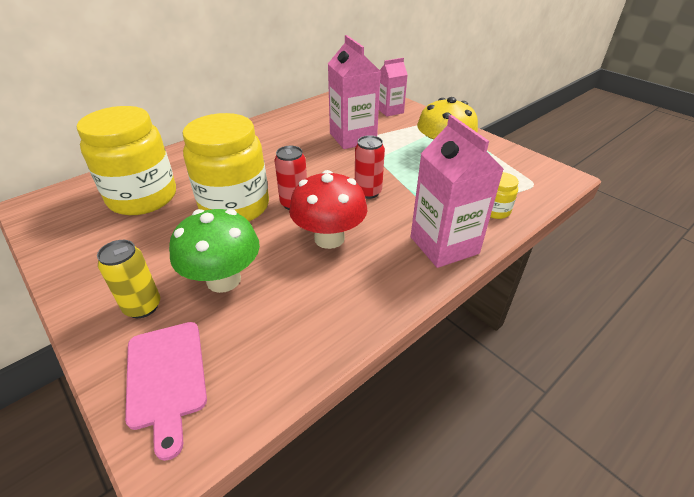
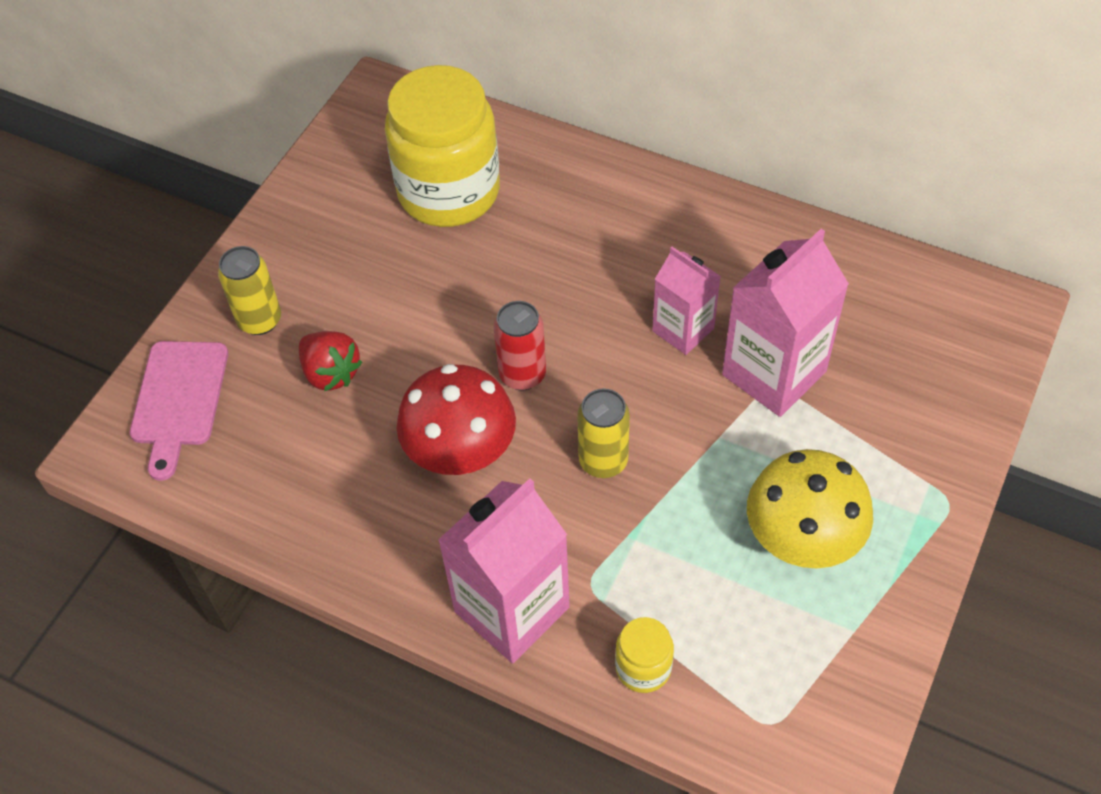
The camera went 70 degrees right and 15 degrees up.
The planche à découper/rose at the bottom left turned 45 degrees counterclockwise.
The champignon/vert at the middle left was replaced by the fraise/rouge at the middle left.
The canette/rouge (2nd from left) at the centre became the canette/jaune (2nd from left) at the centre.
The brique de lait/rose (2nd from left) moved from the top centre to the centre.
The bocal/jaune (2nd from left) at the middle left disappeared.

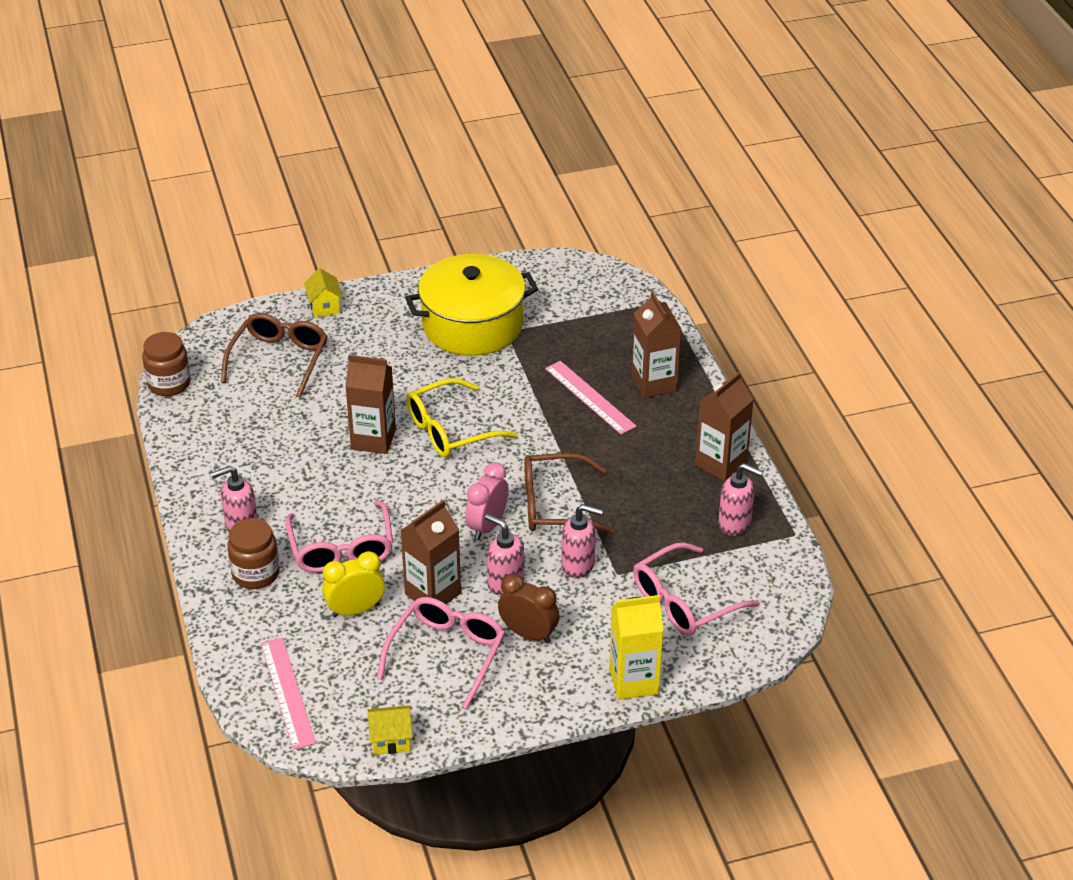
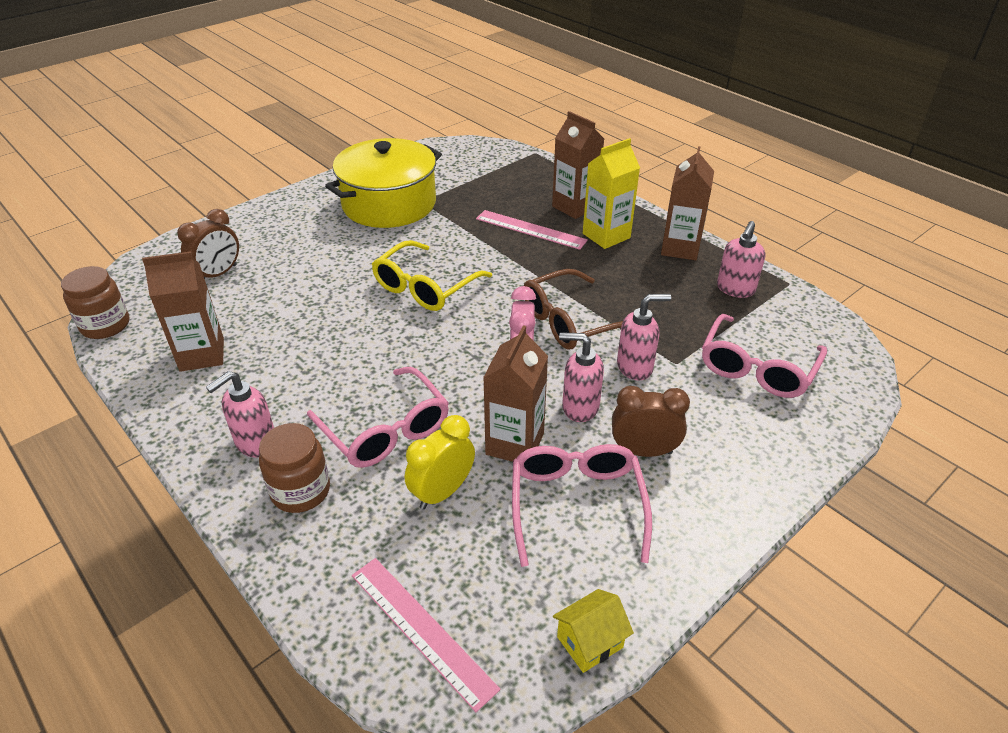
The camera went 25 degrees left and 0 degrees up.
The brique de lait/marron (1st from left) moved from the centre to the middle left.
The lunettes/marron (1st from left) at the middle left was replaced by the réveil/marron (1st from left) at the top left.
The brique de lait/jaune moved from the bottom centre to the top centre.
The distributeur de savon/rose (4th from left) at the middle right turned 120 degrees clockwise.
The maison/jaune (1st from left) at the top left disappeared.

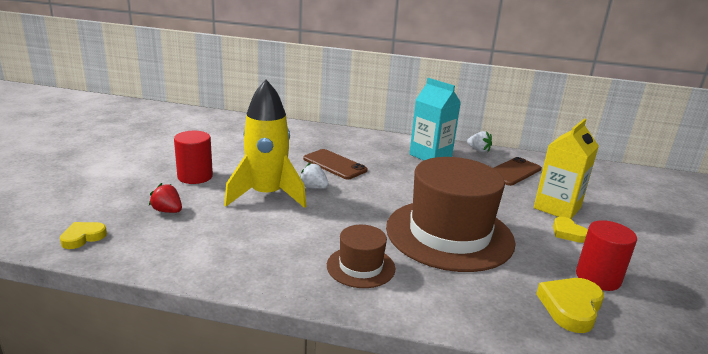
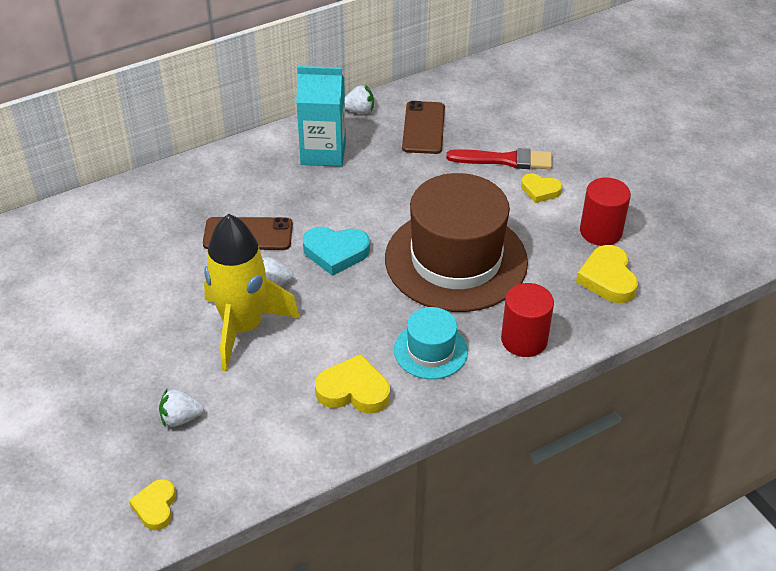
The camera went 40 degrees left and 20 degrees up.
The fraise/rouge at the middle left became the fraise/blanc (1st from left) at the bottom left.
The cœur/turquoise at the centre appeared.
The cœur/jaune (2nd from left) at the bottom centre appeared.
The chapeau/marron (1st from left) at the bottom centre became the chapeau/turquoise at the centre.
The brique de lait/jaune at the middle right was replaced by the pinceau/rouge at the top centre.
The cylindre/rouge (1st from left) moved from the middle left to the middle right.

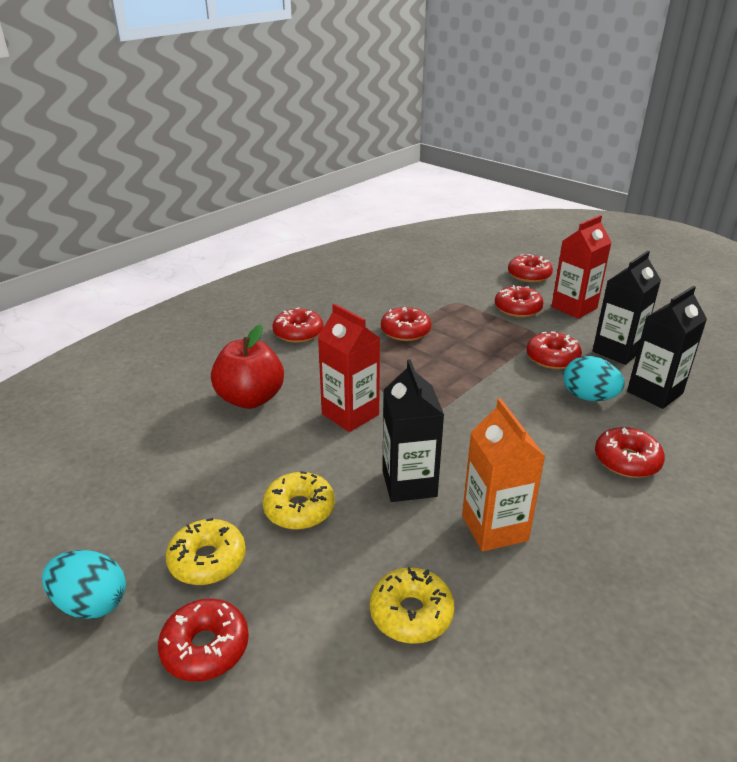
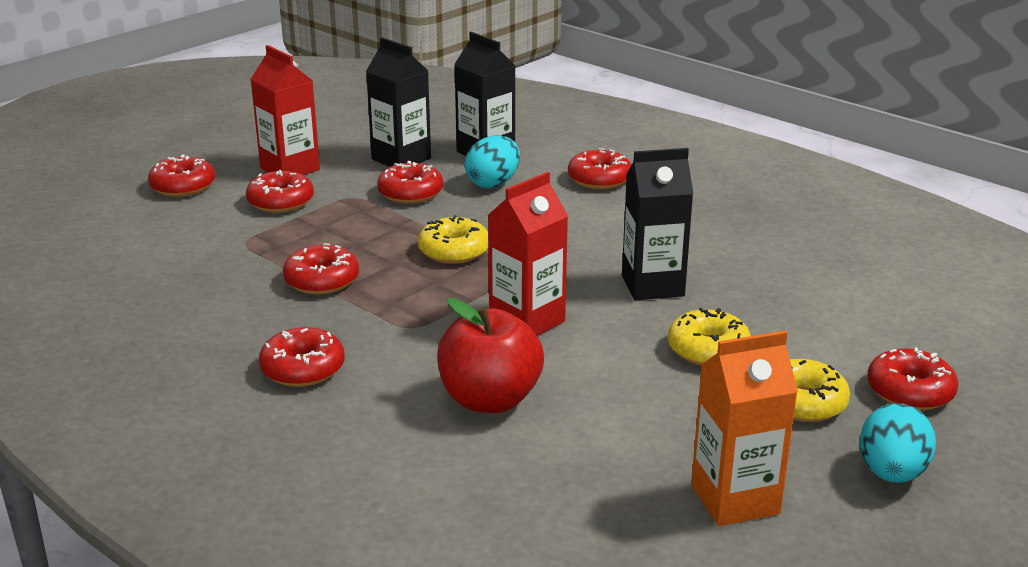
The camera went 90 degrees left and 5 degrees down.
The beignet/jaune (3rd from left in the first image) moved from the bottom centre to the centre.
The brique de lait/orange moved from the middle right to the bottom right.

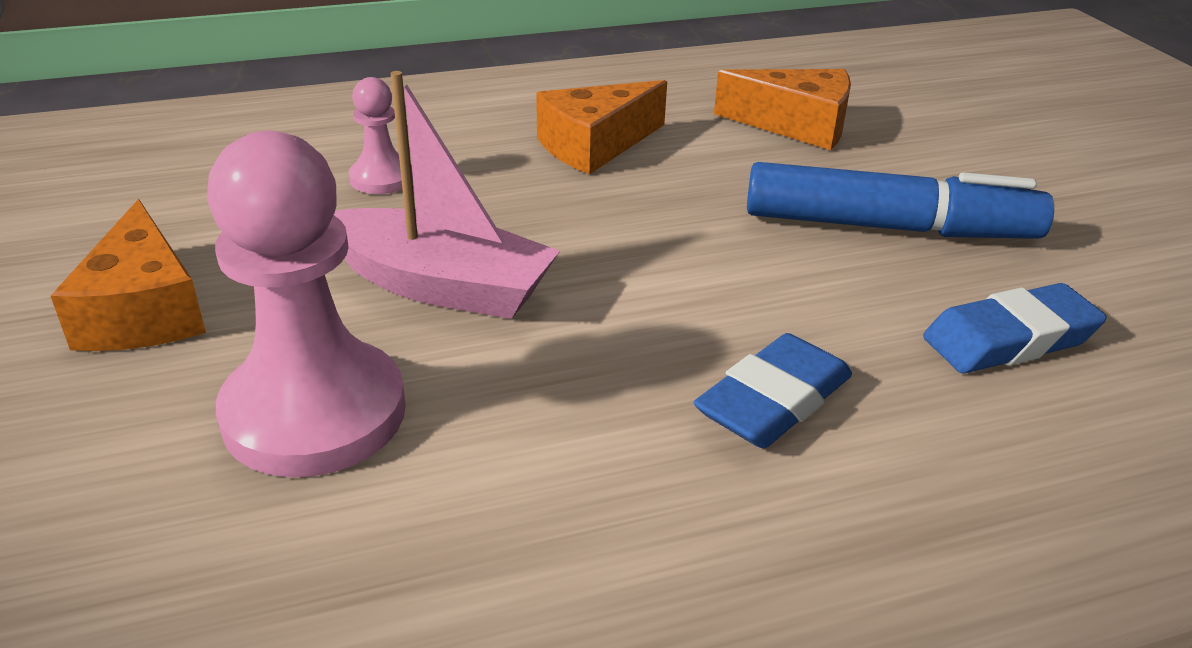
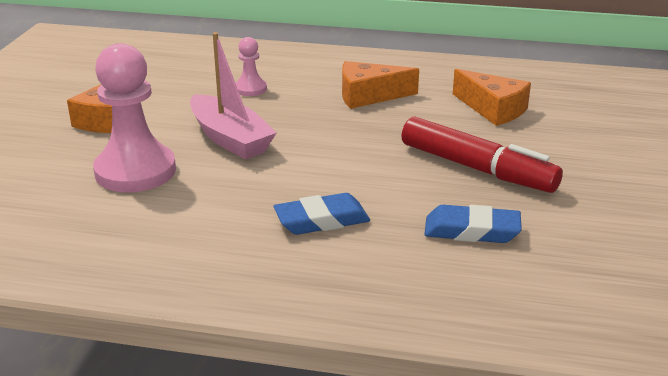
The camera went 30 degrees right and 5 degrees down.
The feutre/bleu at the top right became the feutre/rouge at the middle right.

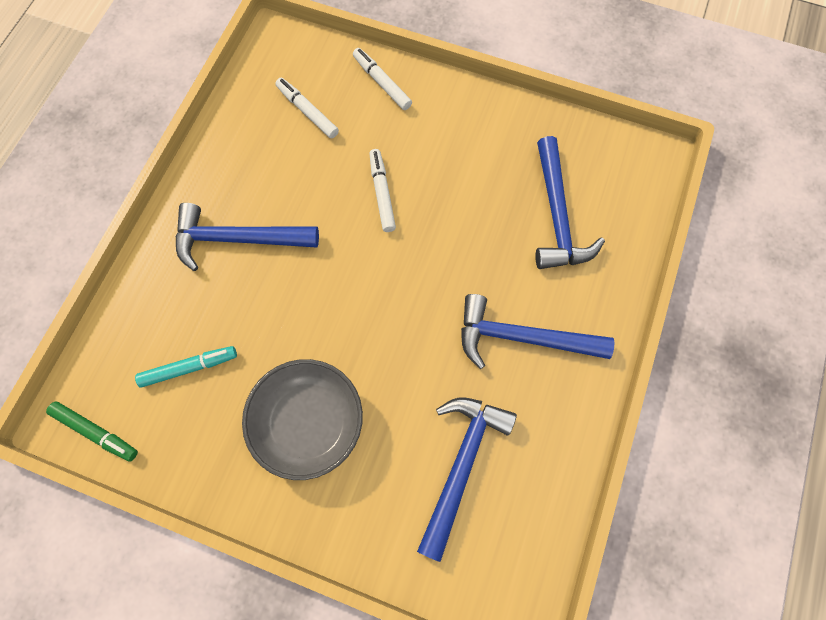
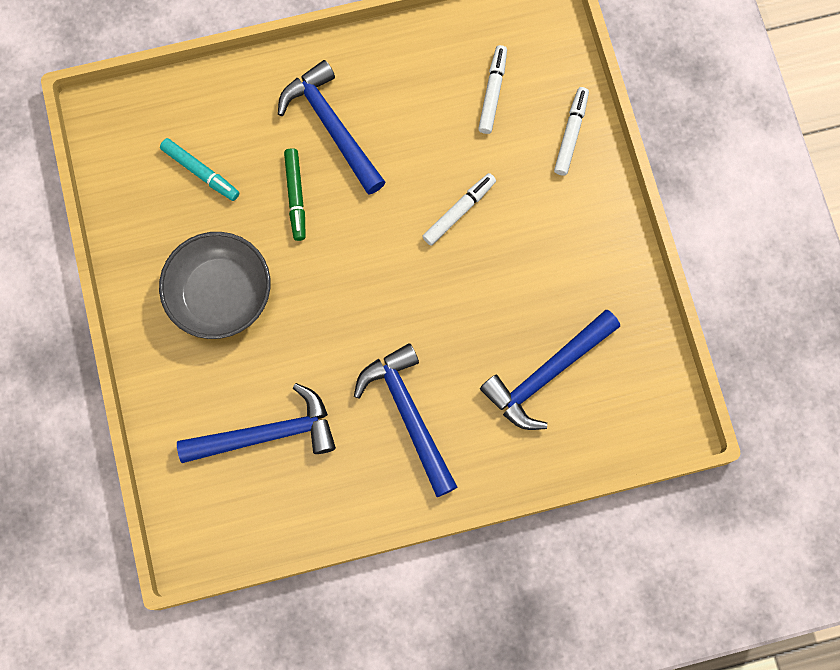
The camera went 55 degrees right and 5 degrees up.
The feutre/vert moved from the bottom left to the top centre.

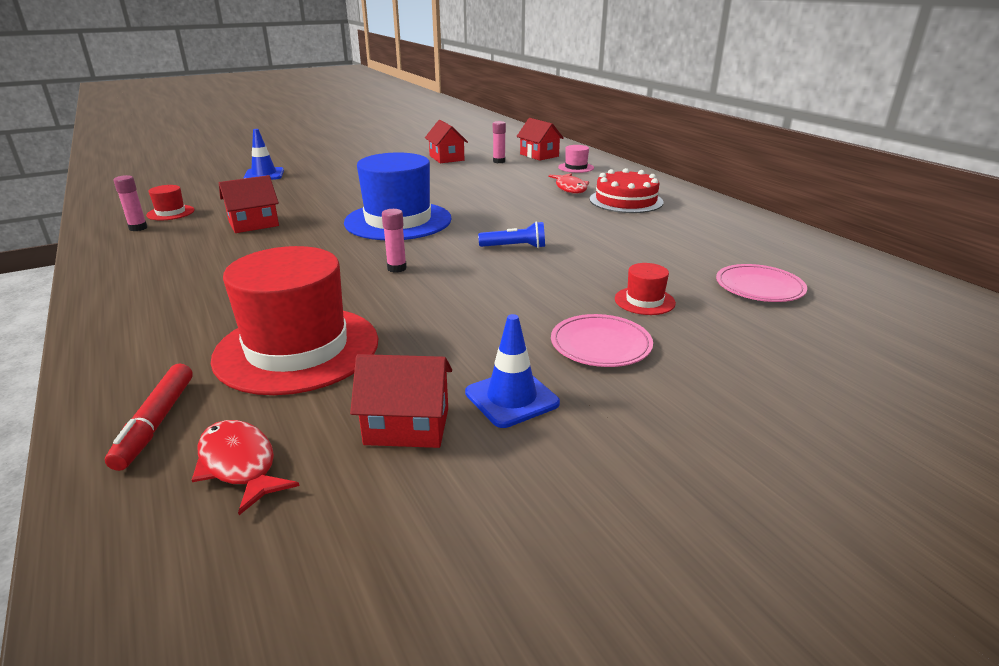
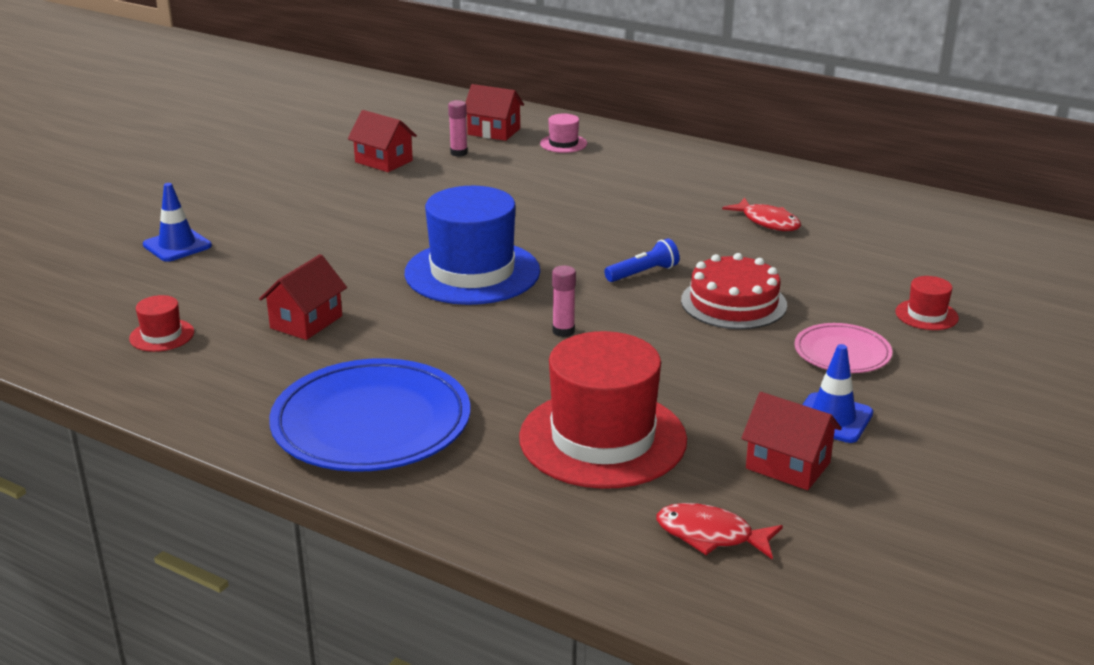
The camera went 30 degrees left and 0 degrees up.
The assiette/bleu at the centre appeared.
The gâteau/rouge moved from the top centre to the middle right.
The poisson/rouge (2nd from left) moved from the top centre to the top right.
The maison/rouge (2nd from left in the first image) at the centre turned 60 degrees clockwise.
The chapeau/rouge (3rd from left) moved from the centre to the middle right.
The feutre/rouge at the middle left disappeared.
The bâton de colle/rose (1st from left) at the top left disappeared.
The assiette/rose (2nd from left) at the middle right disappeared.

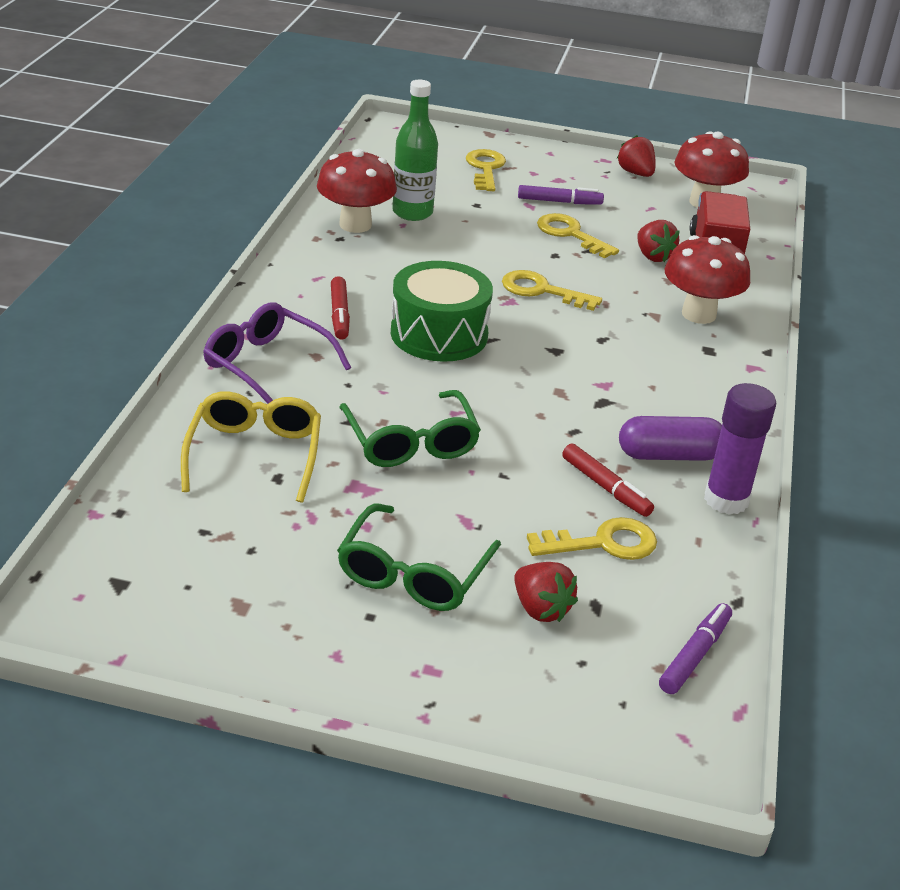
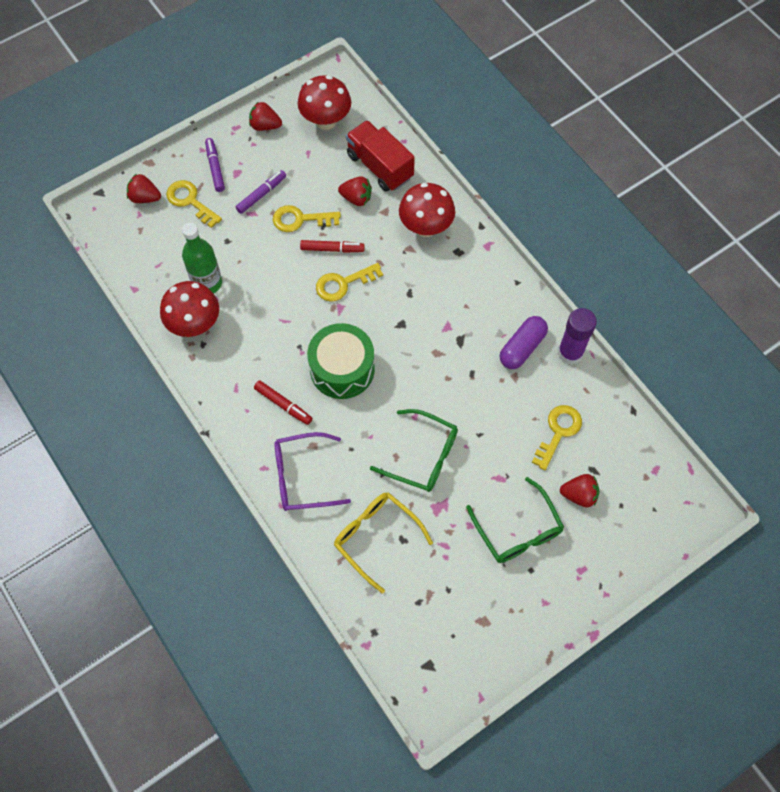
The camera went 45 degrees left and 30 degrees up.
The fraise/rouge (1st from left) at the top left appeared.
The feutre/violet (2nd from left in the first image) moved from the bottom right to the top left.
The feutre/rouge (2nd from left) moved from the middle right to the top centre.

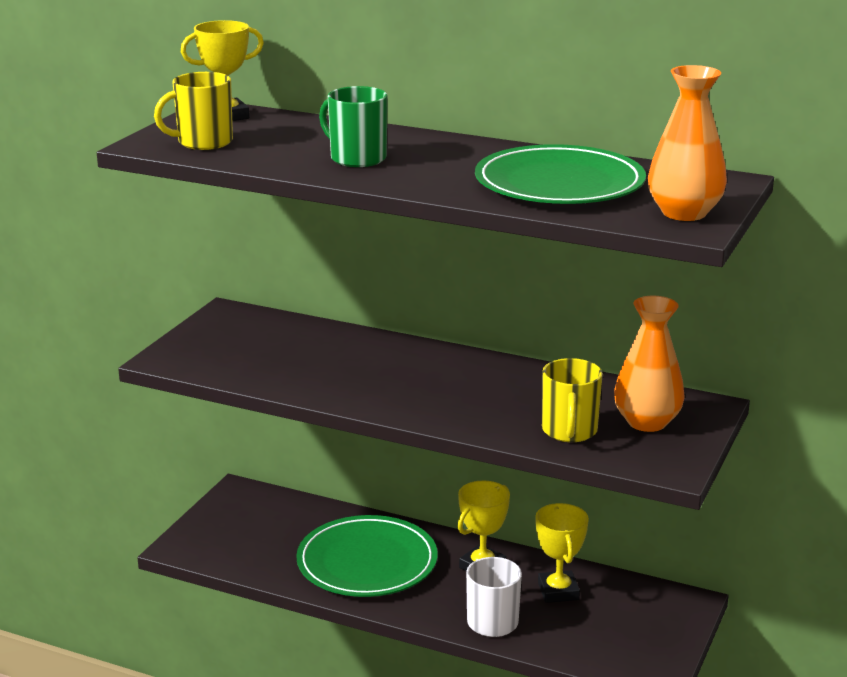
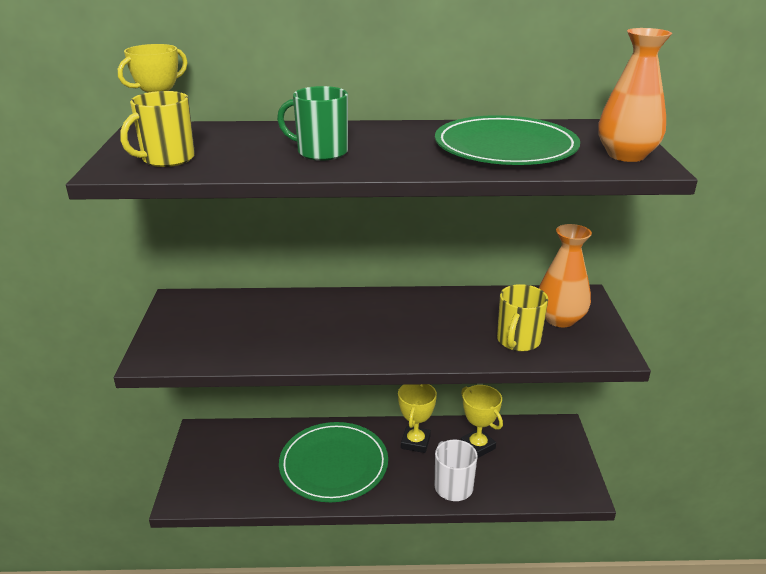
The camera went 25 degrees left and 5 degrees up.
The tasse/jaune (2nd from left) at the middle right turned 45 degrees clockwise.

